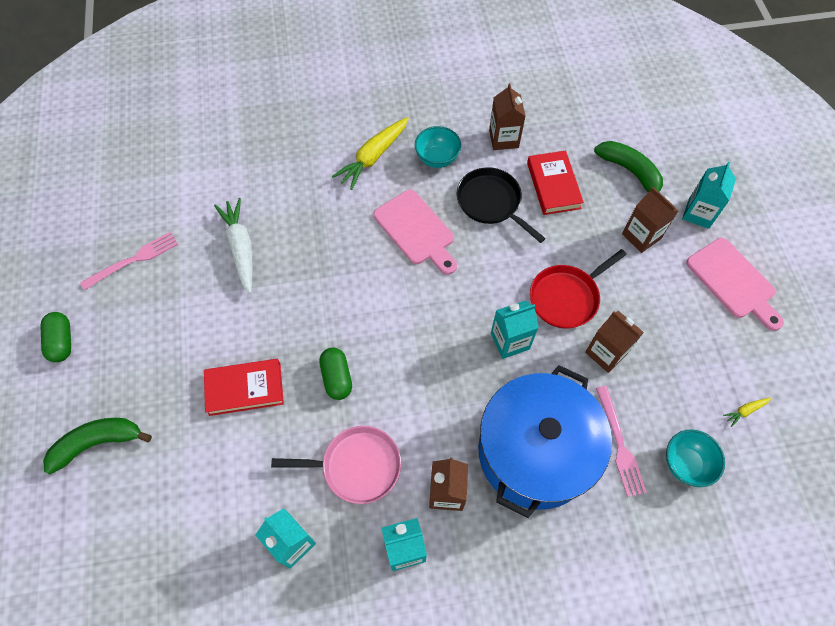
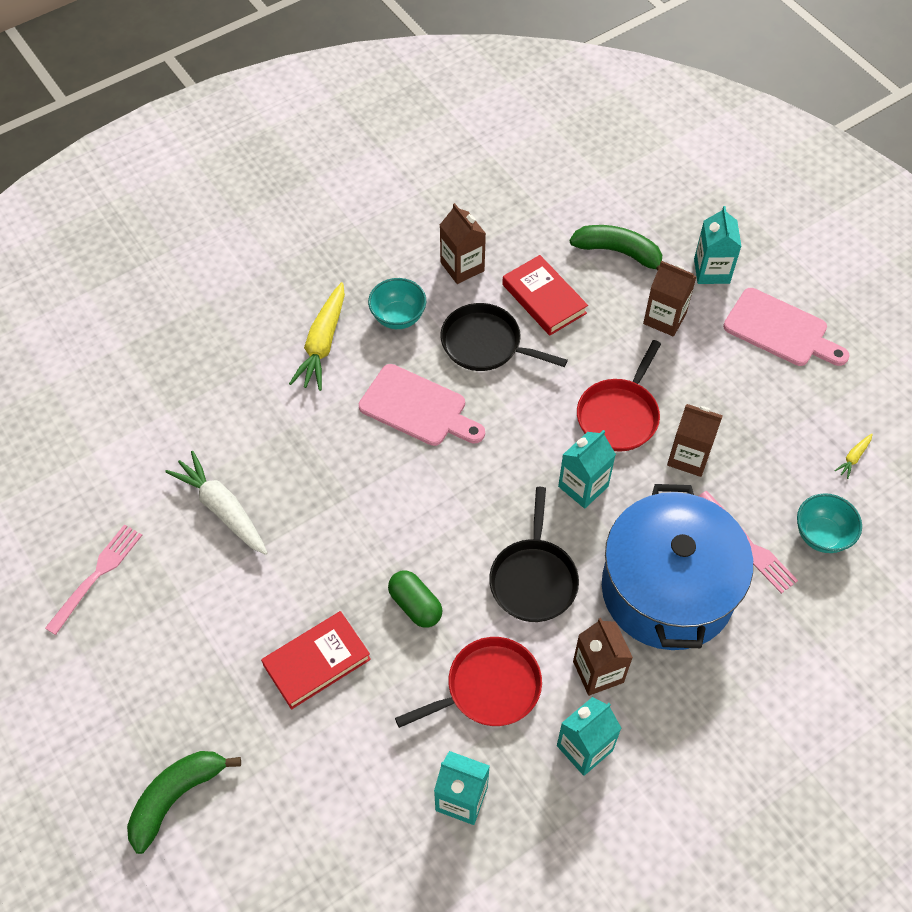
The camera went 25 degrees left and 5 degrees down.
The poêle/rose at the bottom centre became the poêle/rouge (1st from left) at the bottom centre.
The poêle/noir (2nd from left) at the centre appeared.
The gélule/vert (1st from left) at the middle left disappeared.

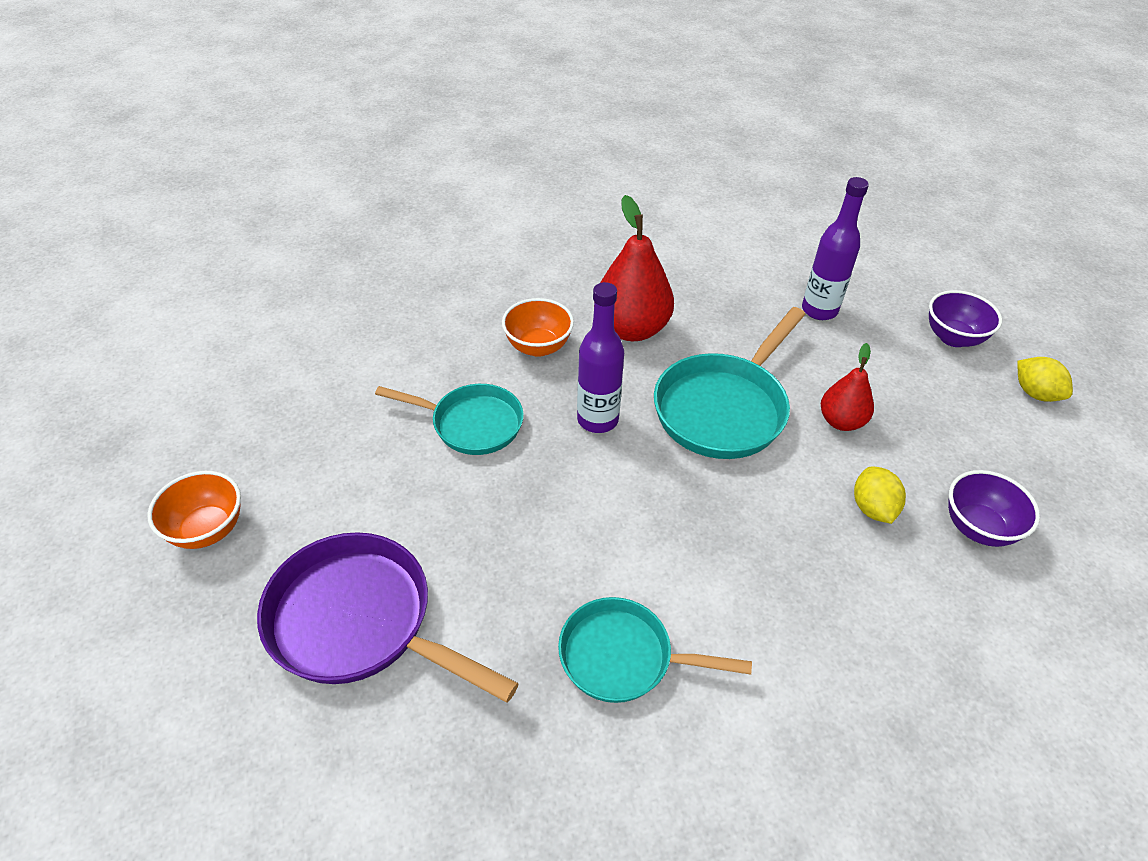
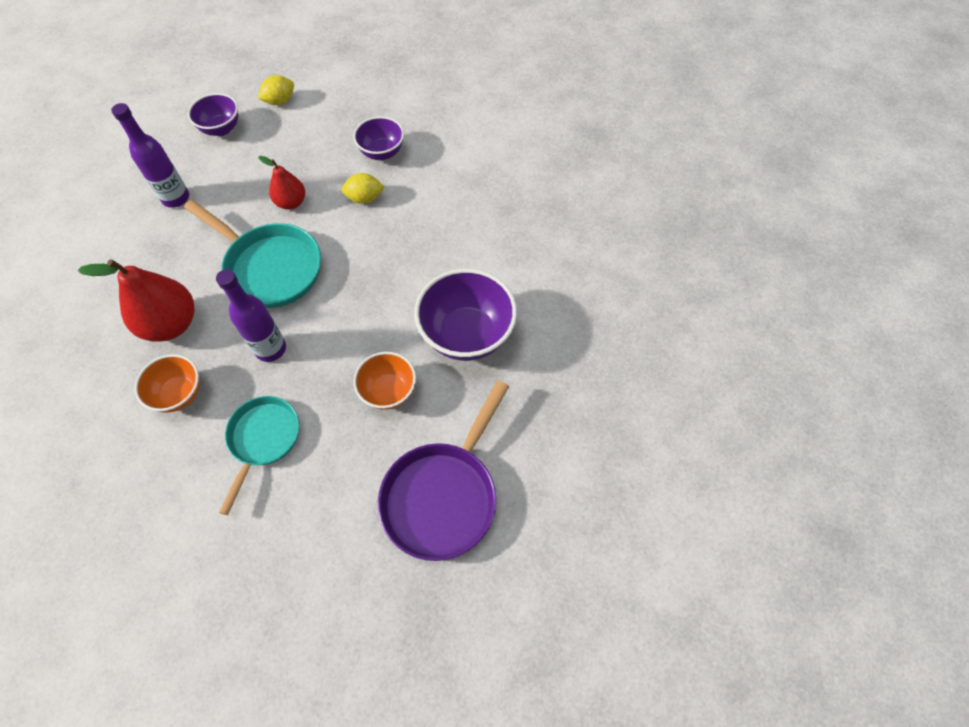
The camera went 90 degrees left and 15 degrees up.
The bol/orange (1st from left in the first image) moved from the middle left to the centre.
The poêle/turquoise (2nd from left) at the bottom centre was replaced by the bol/violet (3rd from left) at the centre.

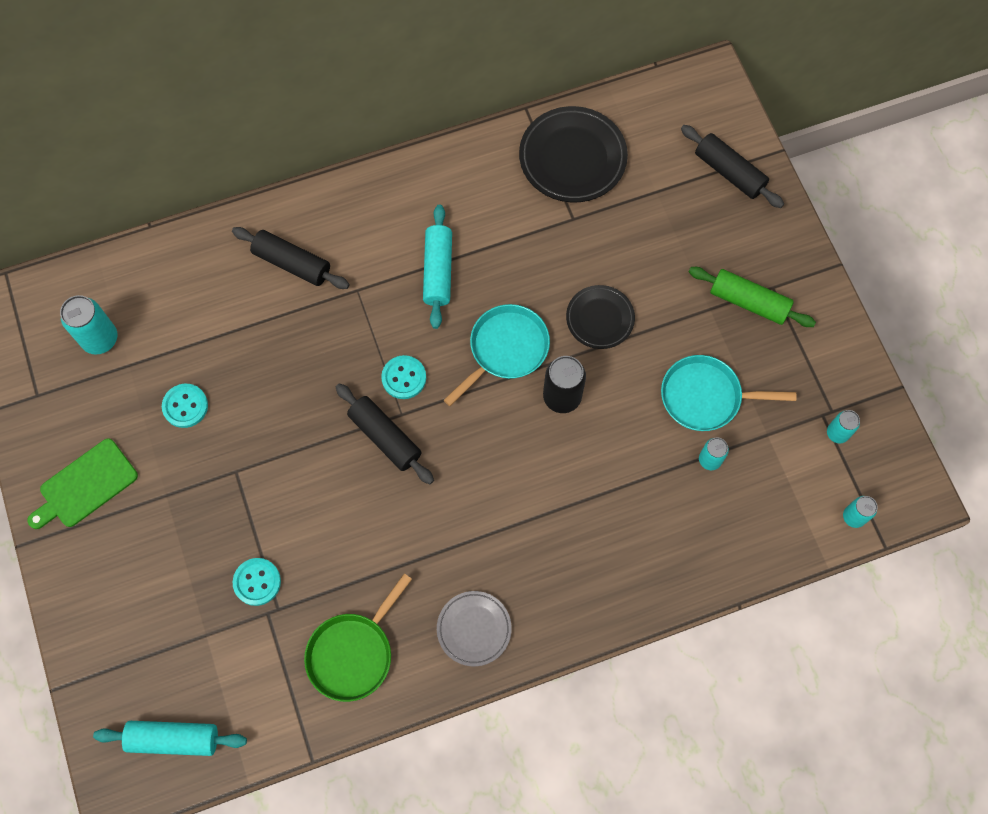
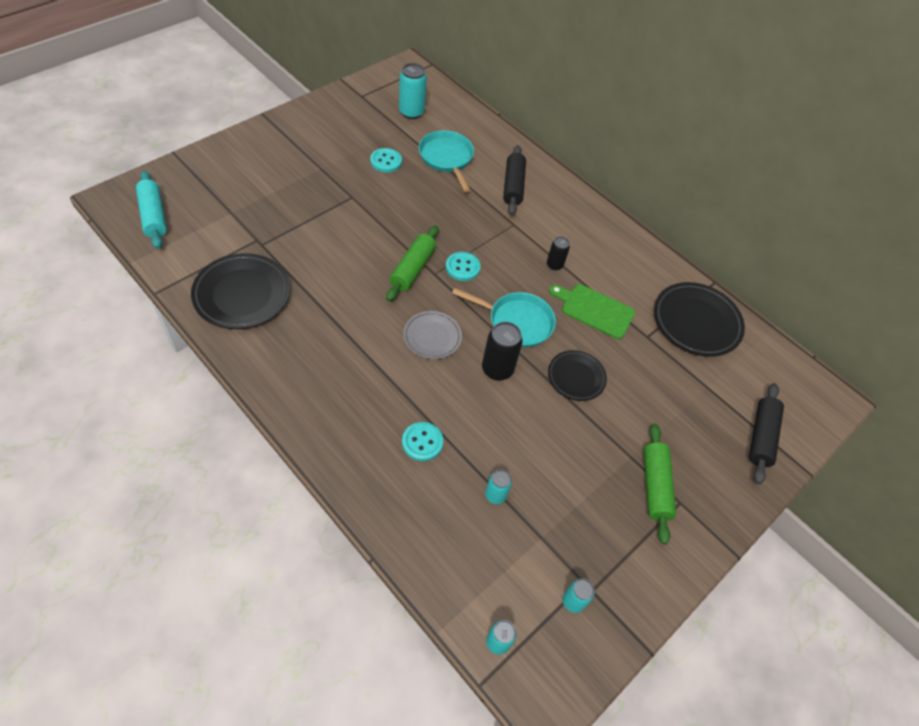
The camera went 60 degrees right and 15 degrees down.
The poêle/vert at the bottom centre was replaced by the assiette/noir (1st from left) at the middle left.
The rouleau à pâtisserie/noir (2nd from left) at the centre became the rouleau à pâtisserie/vert (1st from left) at the centre.
The bouton/turquoise (2nd from left) moved from the bottom left to the centre.
The assiette/gris moved from the bottom centre to the centre.
The poêle/turquoise (2nd from left in the first image) moved from the middle right to the top centre.
The rouleau à pâtisserie/turquoise (2nd from left) at the top centre was replaced by the canette/noir (2nd from left) at the centre.
The planche à découper/vert moved from the middle left to the centre.

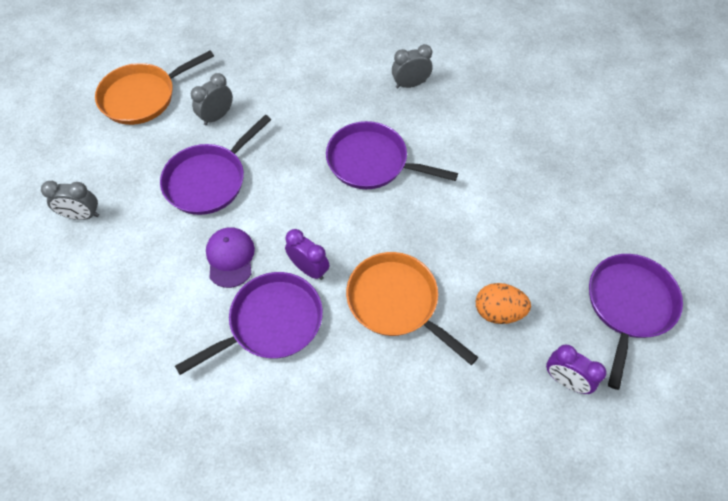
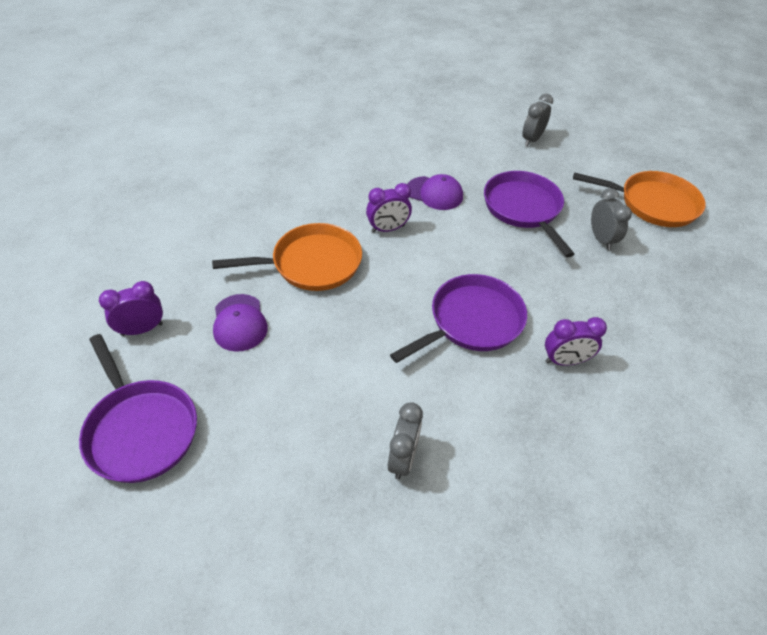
The camera went 120 degrees right and 10 degrees down.
The œuf/orange at the middle right was replaced by the casquette/violet (1st from left) at the middle left.
The réveil/gris (3rd from left in the first image) moved from the top centre to the bottom centre.
The réveil/violet (3rd from left) at the middle right appeared.
The poêle/orange (1st from left in the first image) at the top left turned 105 degrees clockwise.
The poêle/violet (2nd from left) at the centre disappeared.

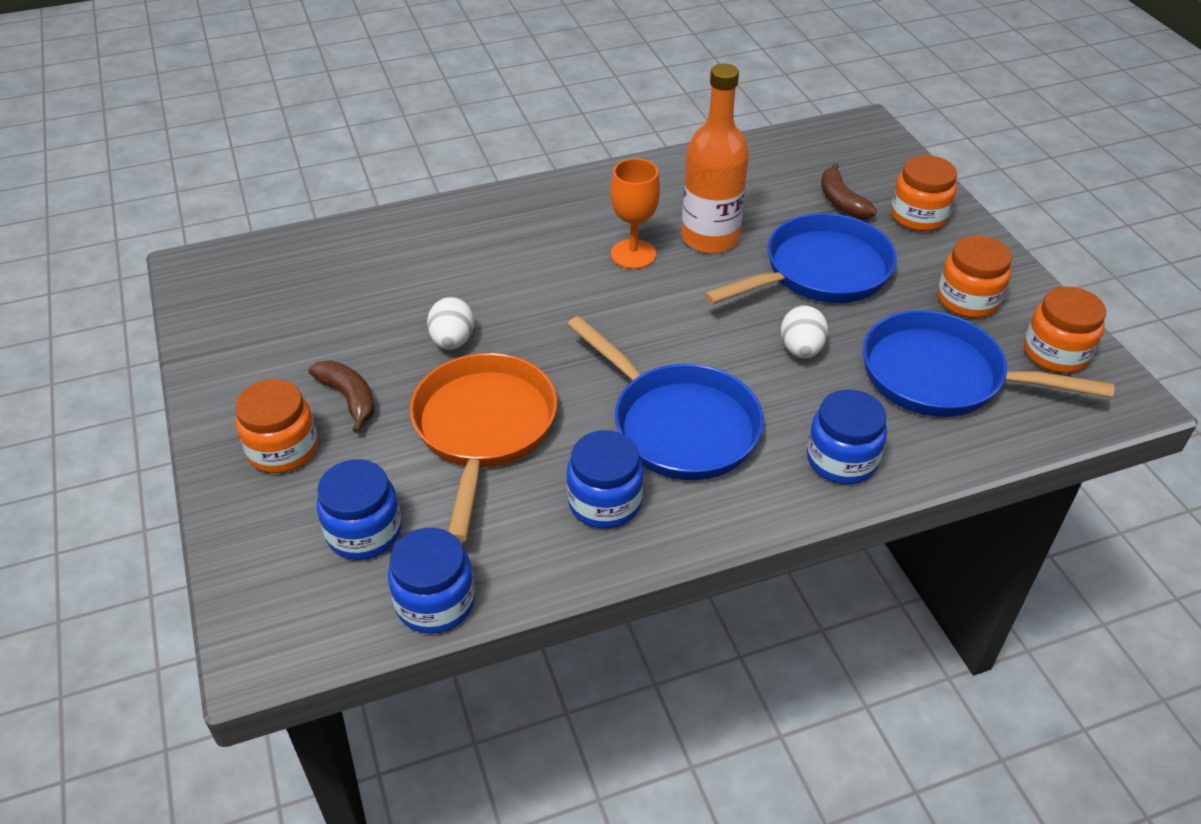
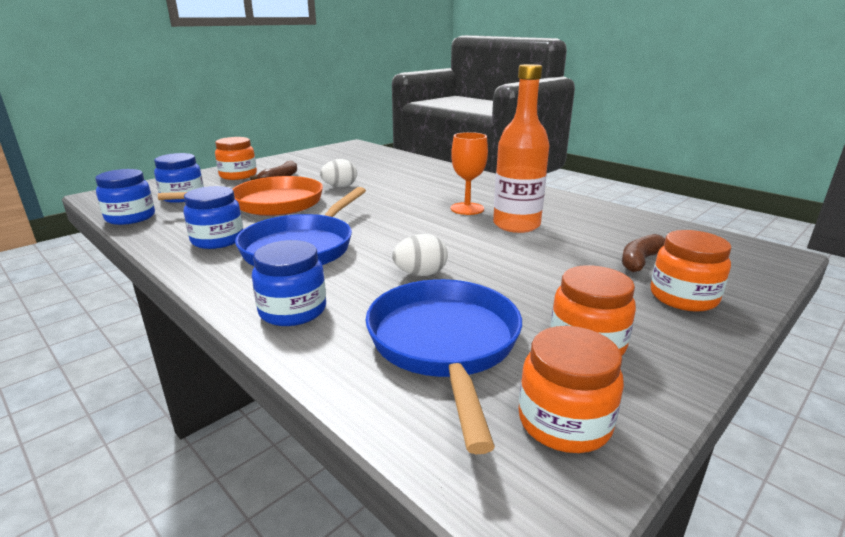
The camera went 65 degrees right and 20 degrees down.
The poêle/bleu (2nd from left) at the top centre disappeared.

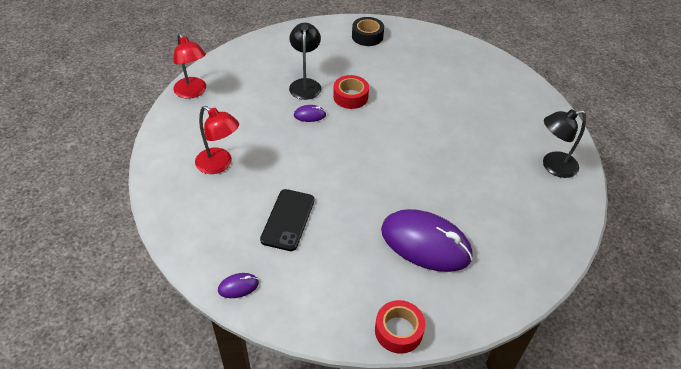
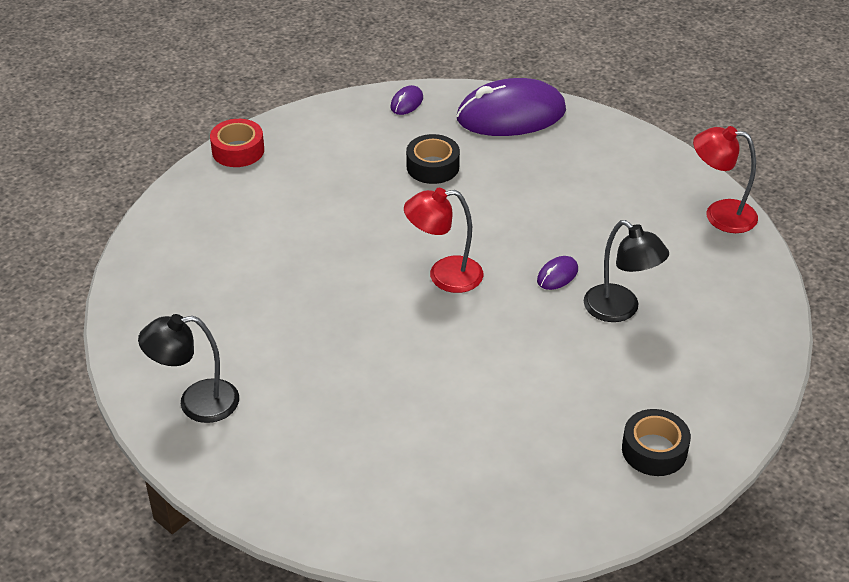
The camera went 140 degrees right and 5 degrees down.
The lampe/noir (2nd from left in the first image) at the middle right turned 135 degrees counterclockwise.
The lampe/rouge (2nd from left in the first image) moved from the middle left to the centre.
The téléphone/noir at the centre was replaced by the ruban adhésif/noir (1st from left) at the top centre.
The souris/violet (3rd from left in the first image) moved from the centre to the top centre.
The ruban adhésif/rouge (1st from left) at the top centre disappeared.

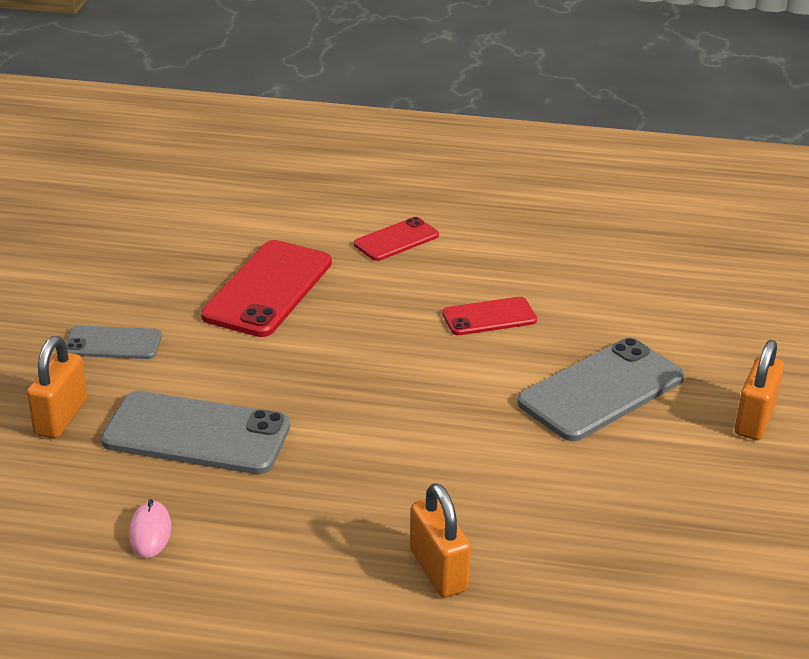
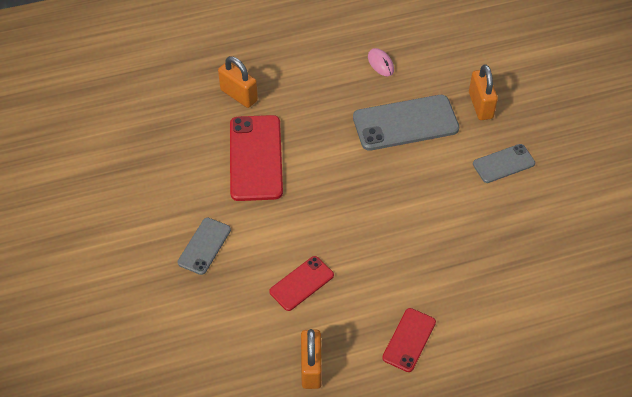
The camera went 155 degrees right and 20 degrees up.
The téléphone/gris (3rd from left in the first image) at the middle right changed to 0.57 times the size.
The téléphone/rouge (1st from left) moved from the middle left to the centre.
The cadenas/orange (3rd from left in the first image) moved from the middle right to the bottom centre.

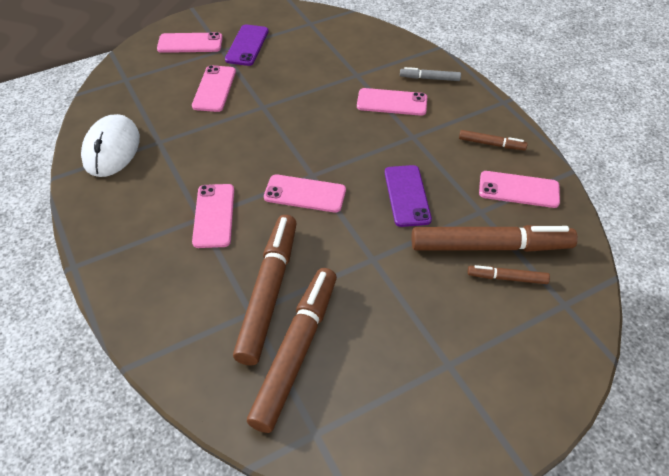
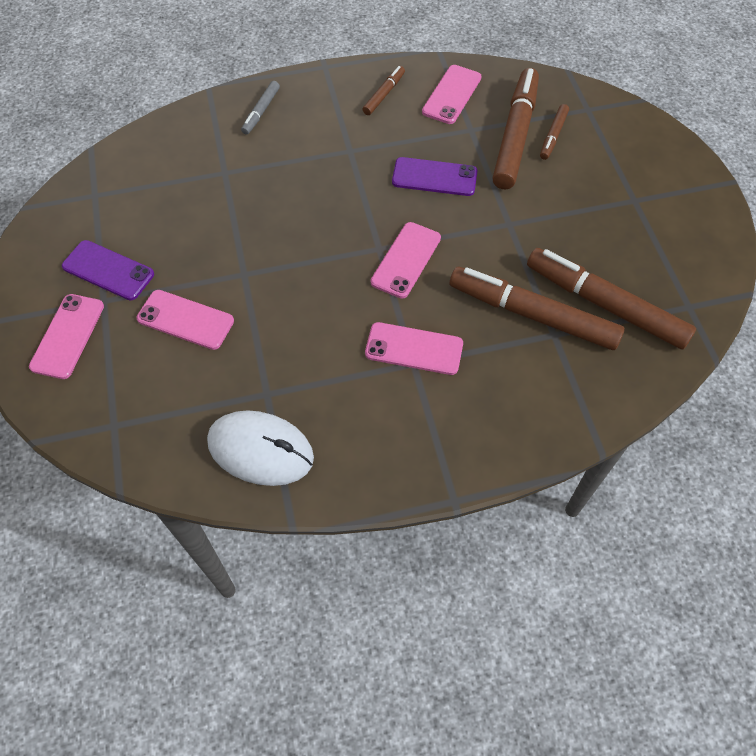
The camera went 75 degrees left and 10 degrees up.
The téléphone/rose (5th from left) at the top centre disappeared.

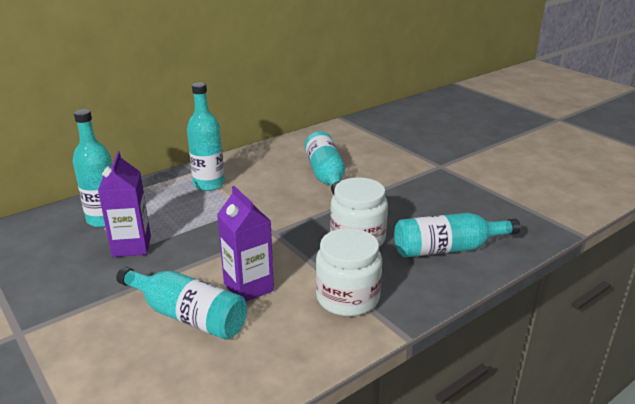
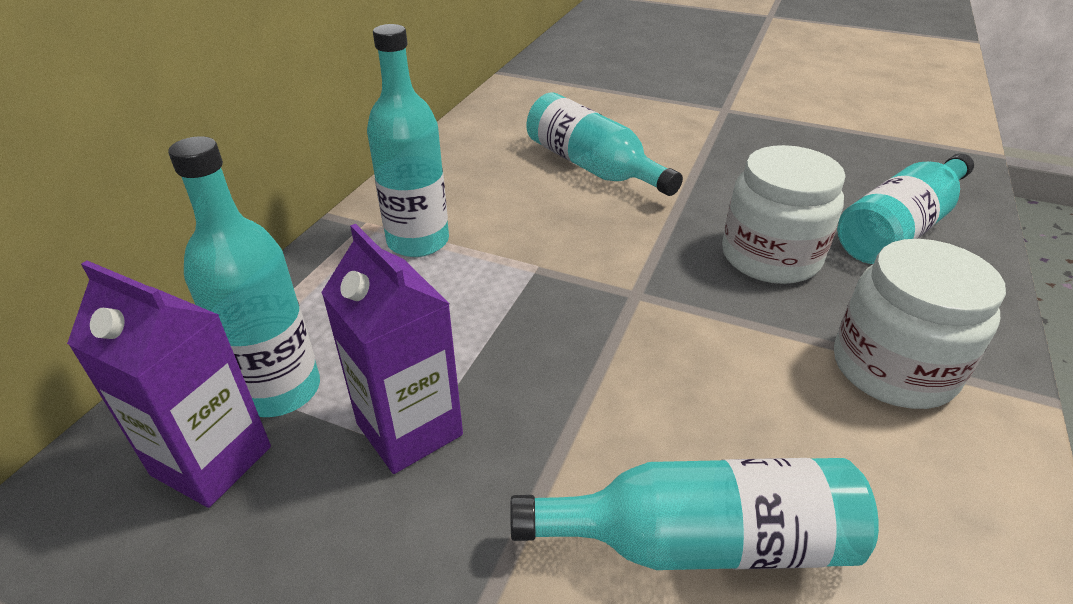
The camera went 30 degrees left and 10 degrees up.
The brique de lait/violet (2nd from left in the first image) moved from the centre to the middle left.

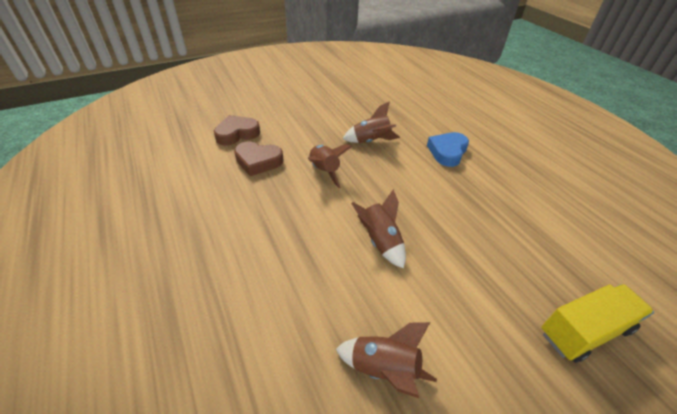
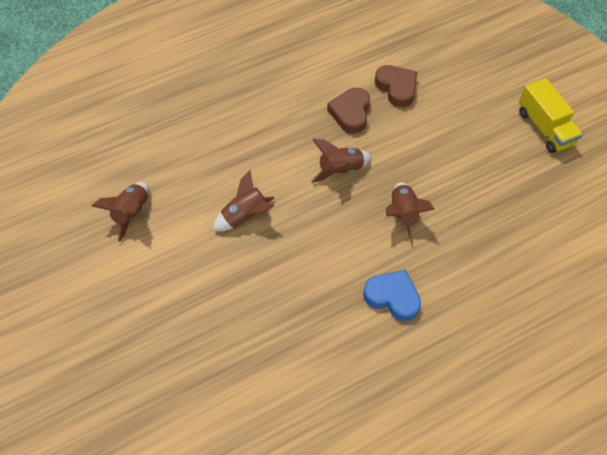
The camera went 90 degrees right and 15 degrees up.
The camion/jaune moved from the bottom right to the top right.

